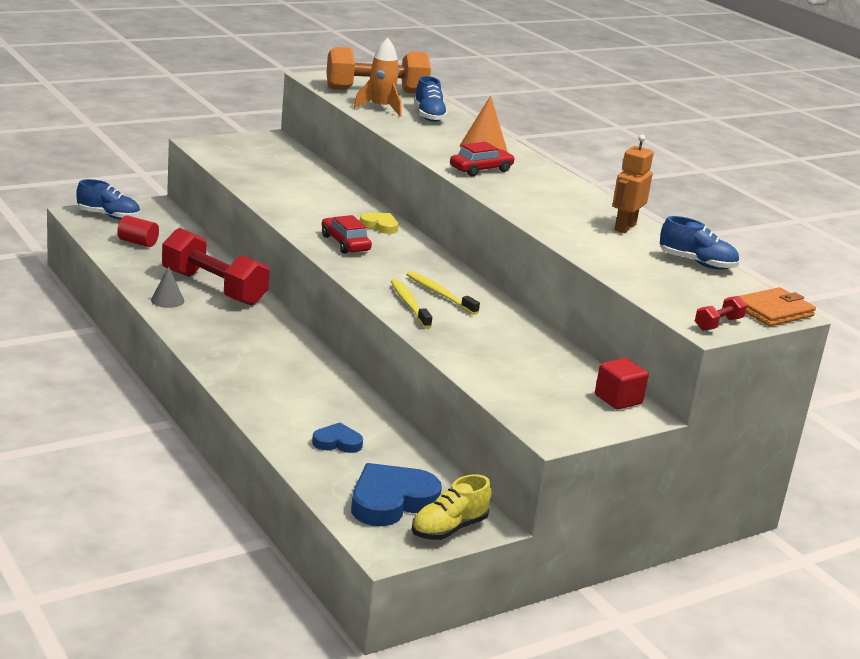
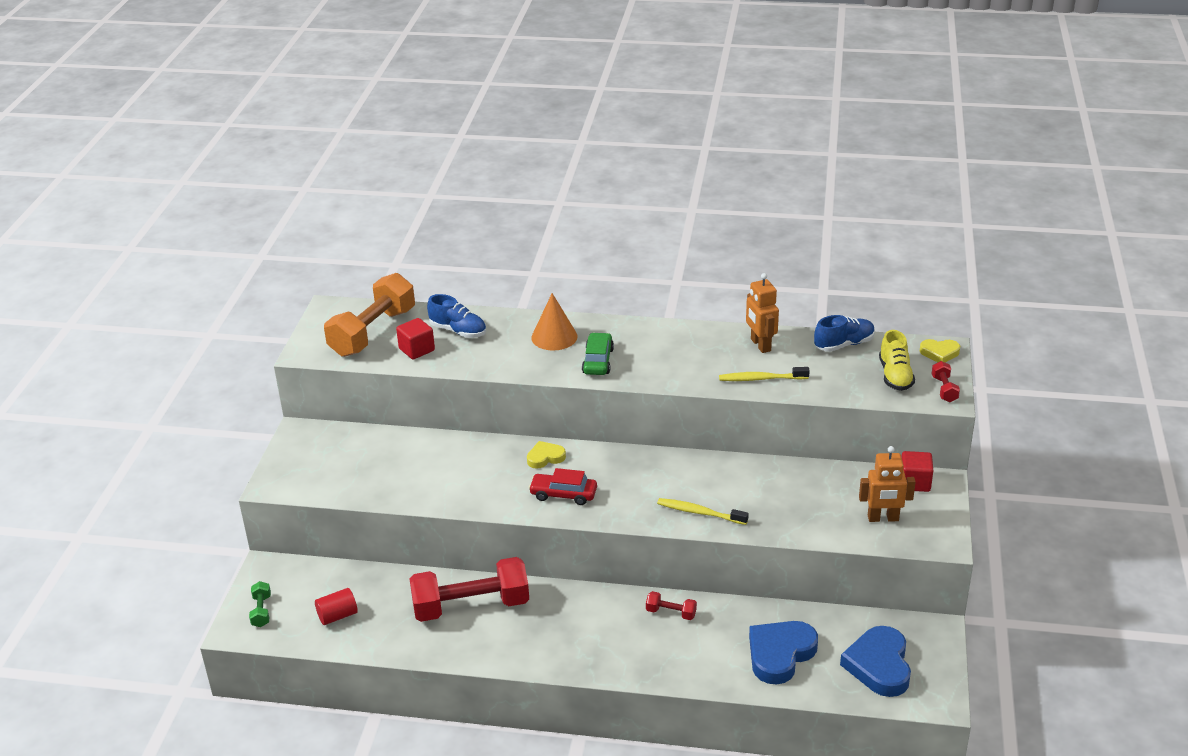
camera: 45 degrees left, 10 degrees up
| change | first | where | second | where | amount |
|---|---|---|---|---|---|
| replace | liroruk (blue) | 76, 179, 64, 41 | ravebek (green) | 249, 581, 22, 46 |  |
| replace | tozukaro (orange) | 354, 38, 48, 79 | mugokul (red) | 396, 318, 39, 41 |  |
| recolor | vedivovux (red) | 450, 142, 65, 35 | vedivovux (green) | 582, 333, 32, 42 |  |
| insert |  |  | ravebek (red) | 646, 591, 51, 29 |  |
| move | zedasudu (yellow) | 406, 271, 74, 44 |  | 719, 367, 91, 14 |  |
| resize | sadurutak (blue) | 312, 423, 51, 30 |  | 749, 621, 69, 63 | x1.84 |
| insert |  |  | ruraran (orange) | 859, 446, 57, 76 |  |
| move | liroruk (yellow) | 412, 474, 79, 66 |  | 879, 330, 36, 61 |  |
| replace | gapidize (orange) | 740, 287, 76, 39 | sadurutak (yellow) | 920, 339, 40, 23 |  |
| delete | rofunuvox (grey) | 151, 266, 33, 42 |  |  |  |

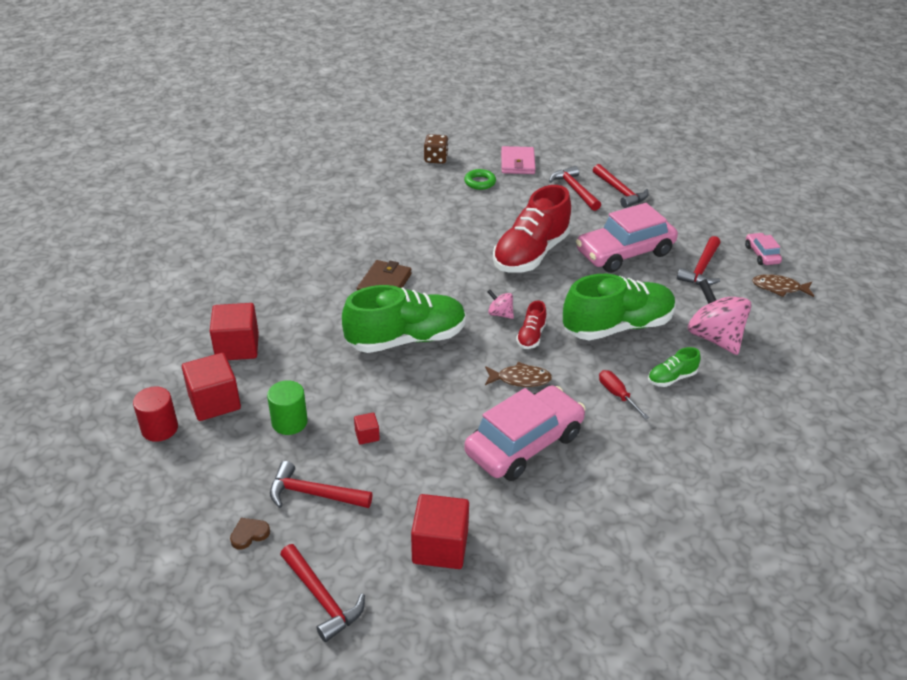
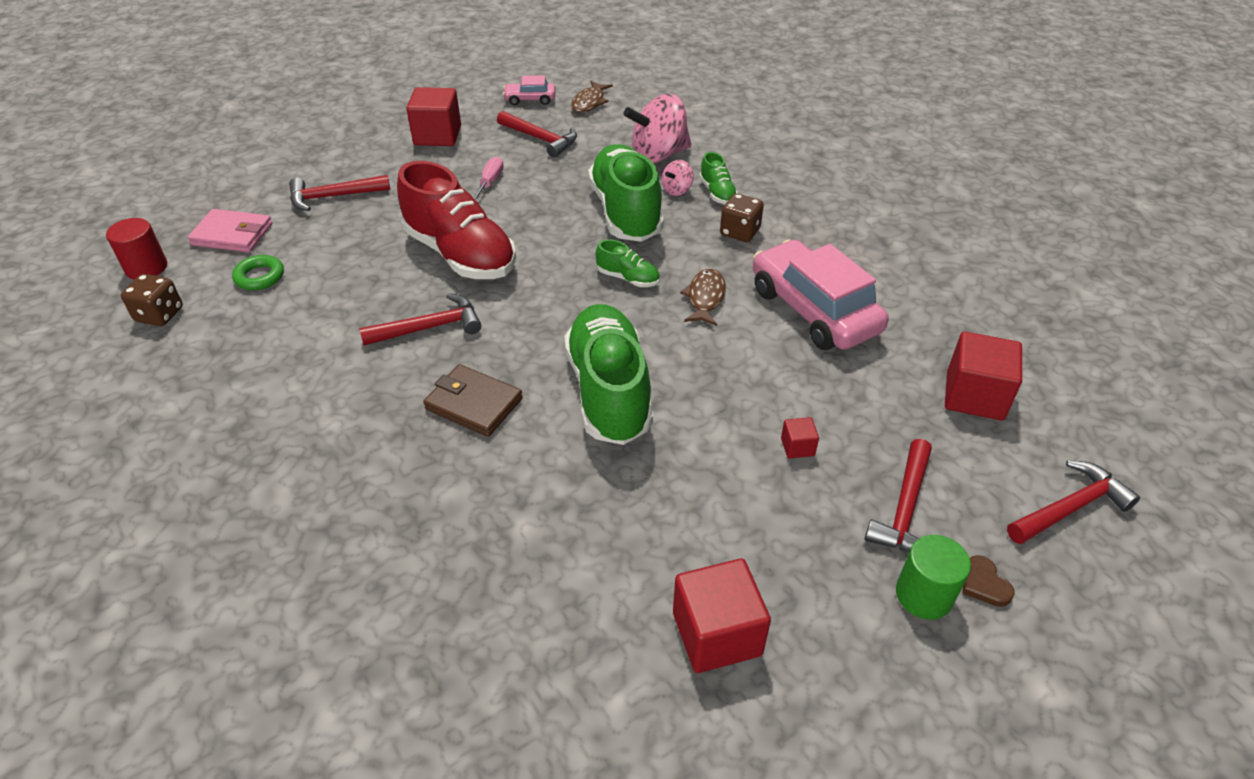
camera: 80 degrees left, 5 degrees up
| change | first | where | second | where | amount |
|---|---|---|---|---|---|
| move | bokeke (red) | 133, 387, 45, 55 |  | 106, 218, 61, 62 |  |
| move | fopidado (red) | 593, 164, 56, 44 |  | 359, 293, 122, 53 |  |
| move | mugokul (red) | 210, 303, 49, 57 |  | 406, 87, 55, 59 |  |
| replace | vedivovux (pink) | 576, 203, 102, 70 | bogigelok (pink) | 474, 157, 30, 44 |  |
| recolor | liroruk (red) | 516, 300, 31, 49 | liroruk (green) | 596, 239, 64, 48 |  |
| move | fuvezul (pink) | 487, 290, 27, 29 |  | 662, 160, 32, 36 |  |
| replace | bogigelok (red) | 599, 370, 50, 49 | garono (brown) | 720, 193, 44, 49 |  |
| move | bokeke (green) | 267, 380, 41, 55 |  | 896, 535, 75, 85 |  |

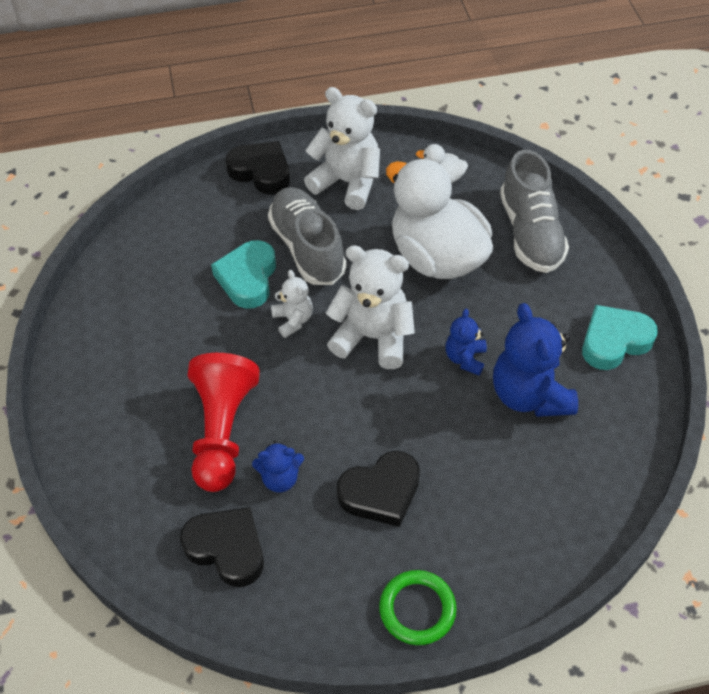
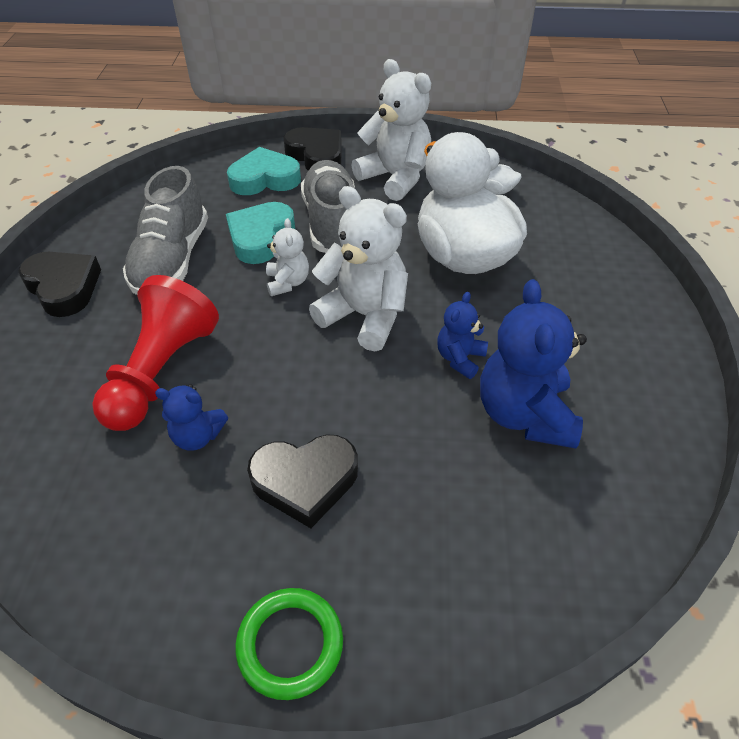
camera: 15 degrees right, 5 degrees down
| change | first | where | second | where | amount |
|---|---|---|---|---|---|
| move | sadurutak (black) | 180, 507, 84, 80 |  | 19, 252, 82, 65 |  |
| move | liroruk (grey) | 500, 150, 69, 123 |  | 123, 166, 85, 129 |  |
| move | sadurutak (turquoise) | 582, 305, 76, 65 |  | 227, 147, 74, 48 |  |

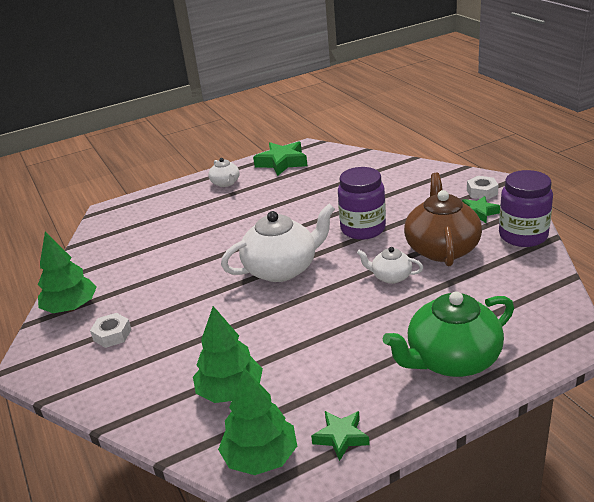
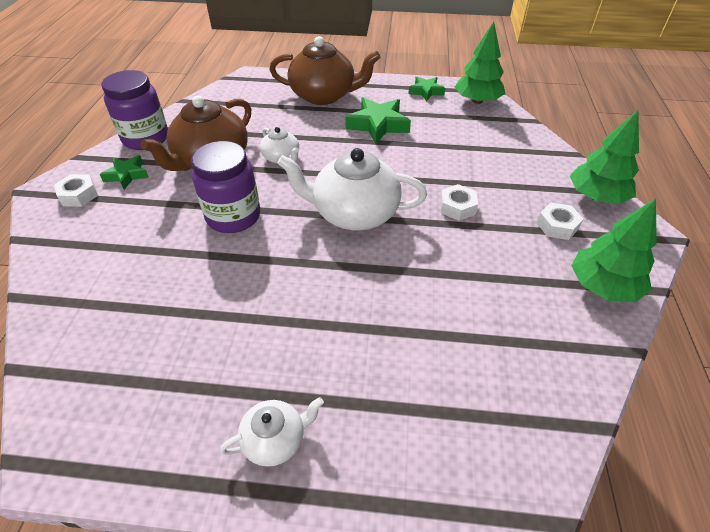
camera: 150 degrees left, 15 degrees up
| change | first | where | second | where | amount |
|---|---|---|---|---|---|
| rotate | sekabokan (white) | 209, 158, 31, 29 |  | 220, 397, 104, 70 | 60 degrees clockwise |
| recolor | sekabokan (green) | 383, 291, 131, 86 | sekabokan (brown) | 269, 36, 111, 69 |  |
| move | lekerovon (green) | 253, 141, 54, 35 |  | 345, 97, 66, 47 |  |
| insert |  |  | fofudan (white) | 440, 184, 38, 37 |  |
| move | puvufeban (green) | 193, 306, 70, 97 |  | 570, 110, 69, 94 |  |

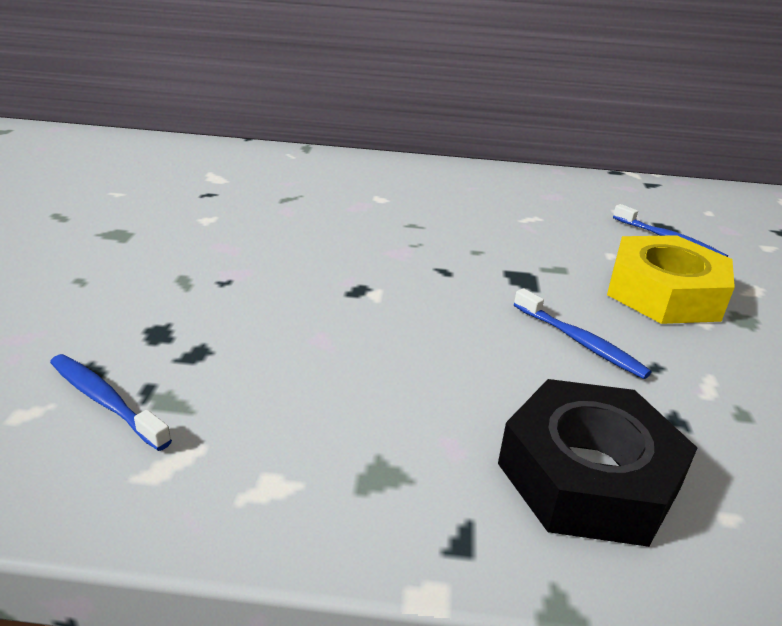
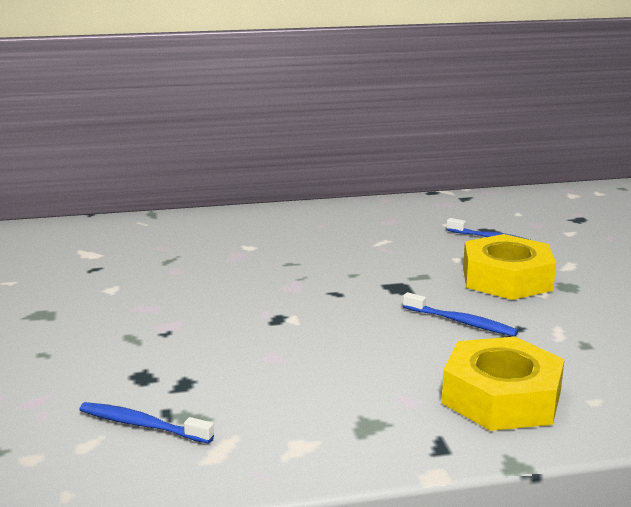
camera: 15 degrees left, 10 degrees down
| change | first | where | second | where | amount |
|---|---|---|---|---|---|
| recolor | fofudan (black) | 498, 379, 199, 168 | fofudan (yellow) | 442, 337, 123, 94 |  |

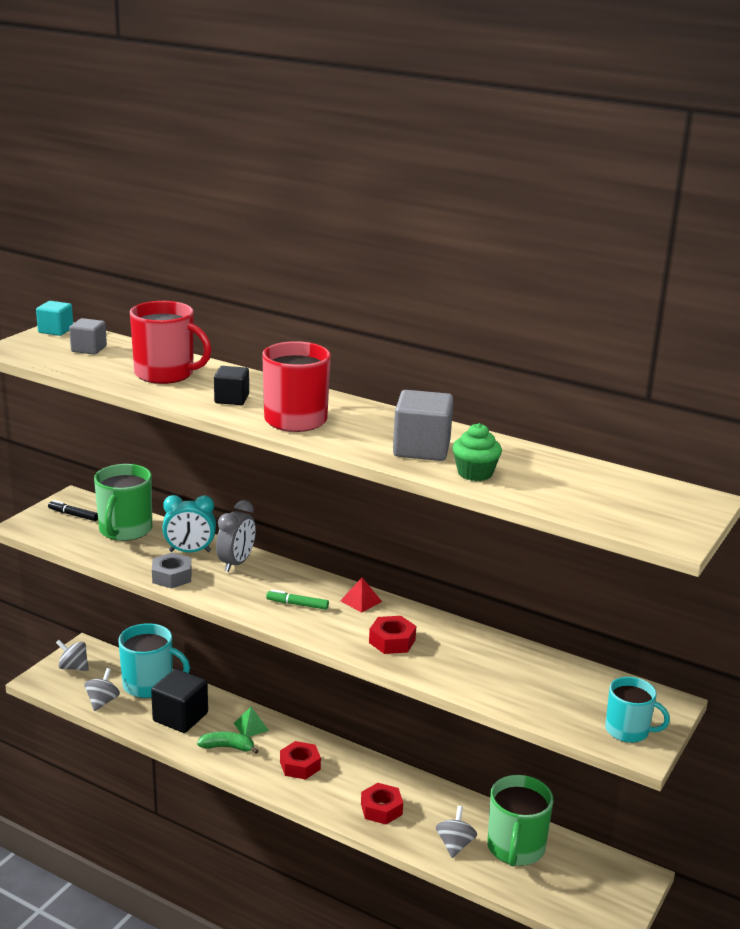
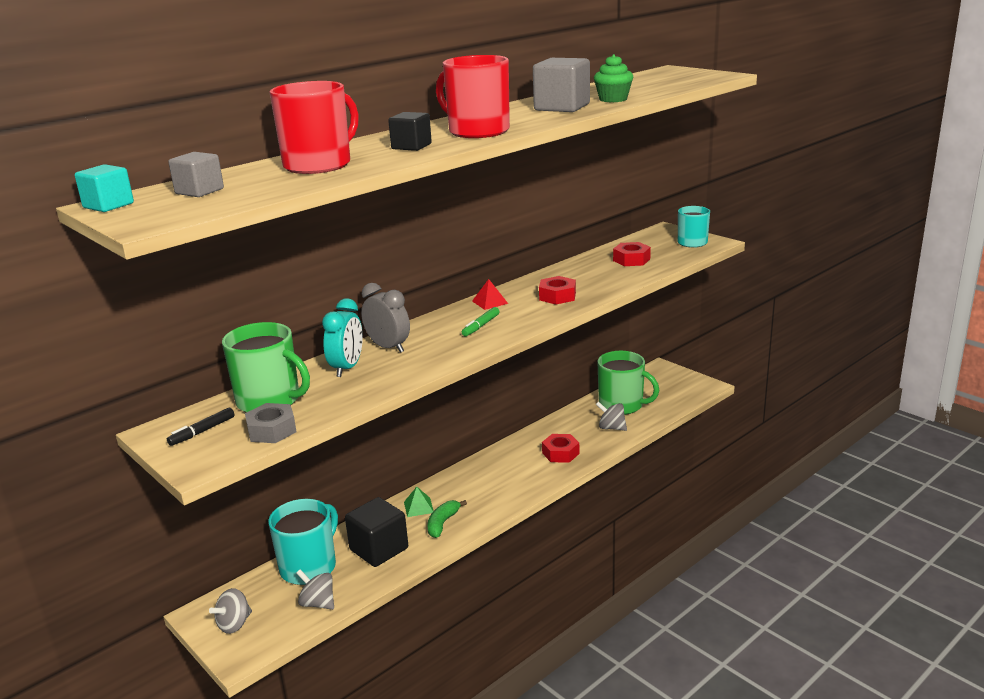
camera: 70 degrees left, 0 degrees up
| change | first | where | second | where | amount |
|---|---|---|---|---|---|
| move | fofudan (grey) | 152, 553, 40, 36 |  | 245, 403, 52, 40 |  |
| move | fofudan (red) | 280, 741, 41, 39 |  | 613, 242, 38, 24 |  |

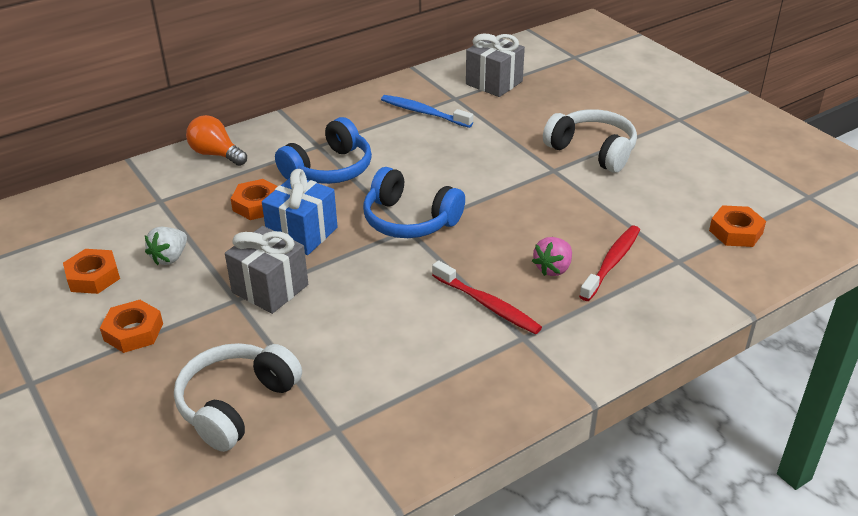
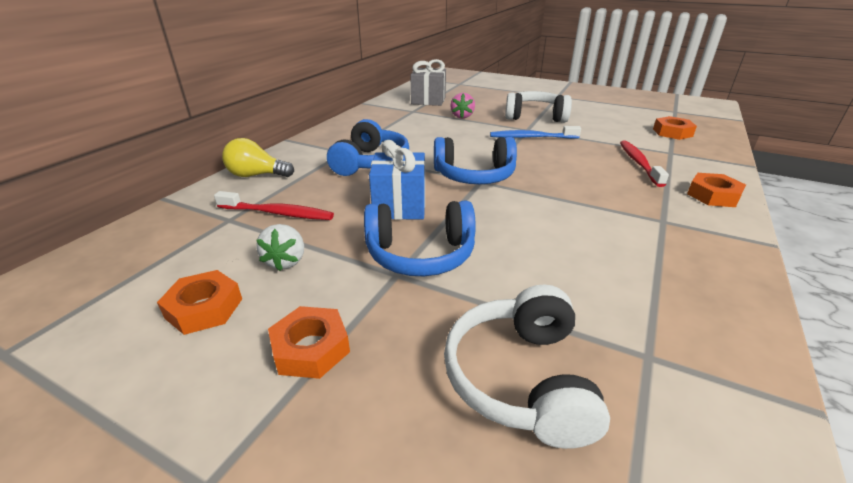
camera: 30 degrees left, 5 degrees down
| change | first | where | second | where | amount |
|---|---|---|---|---|---|
| move | zedasudu (red) | 432, 260, 110, 74 |  | 214, 191, 120, 29 |  |
| recolor | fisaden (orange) | 186, 115, 61, 51 | fisaden (yellow) | 222, 138, 72, 39 |  |
| replace | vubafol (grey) | 225, 226, 83, 88 | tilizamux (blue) | 364, 201, 112, 75 |  |
| move | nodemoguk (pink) | 532, 237, 40, 39 |  | 450, 93, 25, 25 |  |
| move | zedasudu (blue) | 381, 95, 92, 33 |  | 490, 126, 91, 13 |  |
| move | fofudan (orange) | 231, 179, 47, 41 |  | 687, 173, 59, 34 |  |

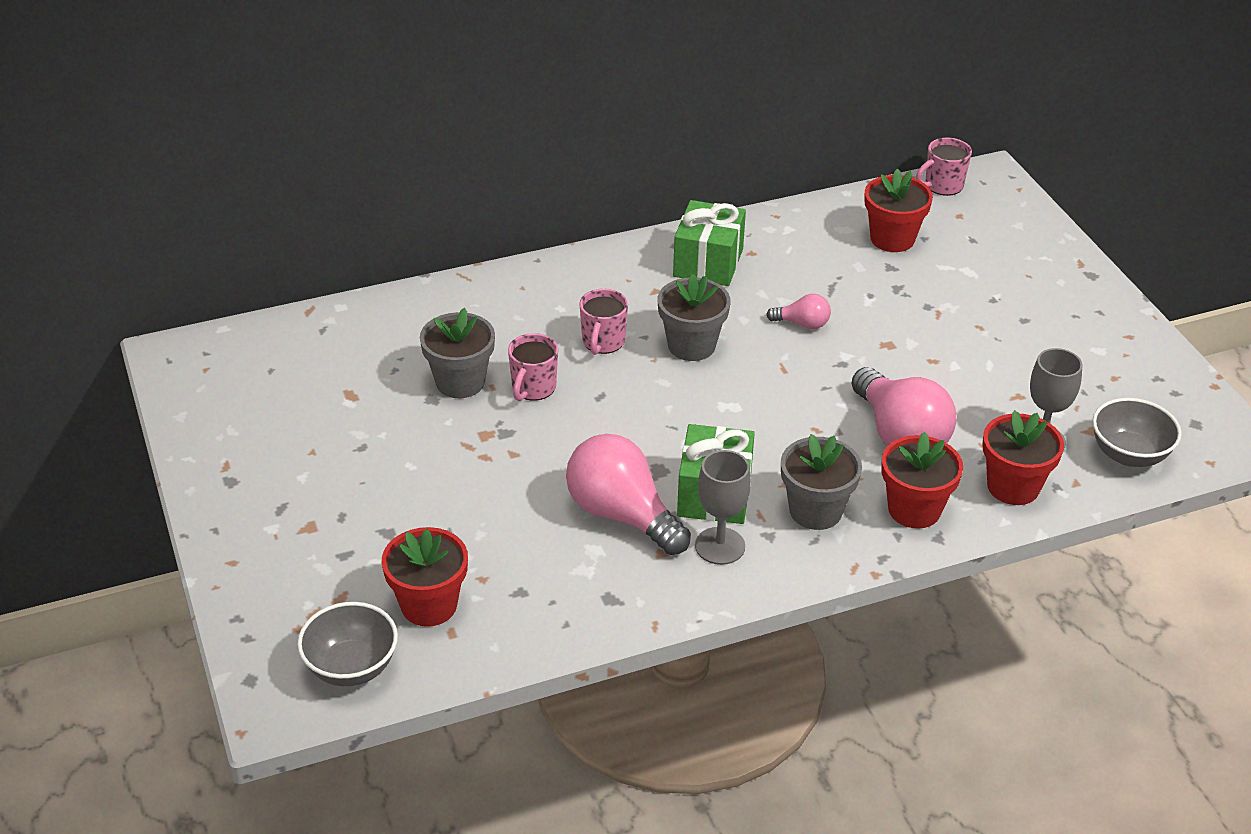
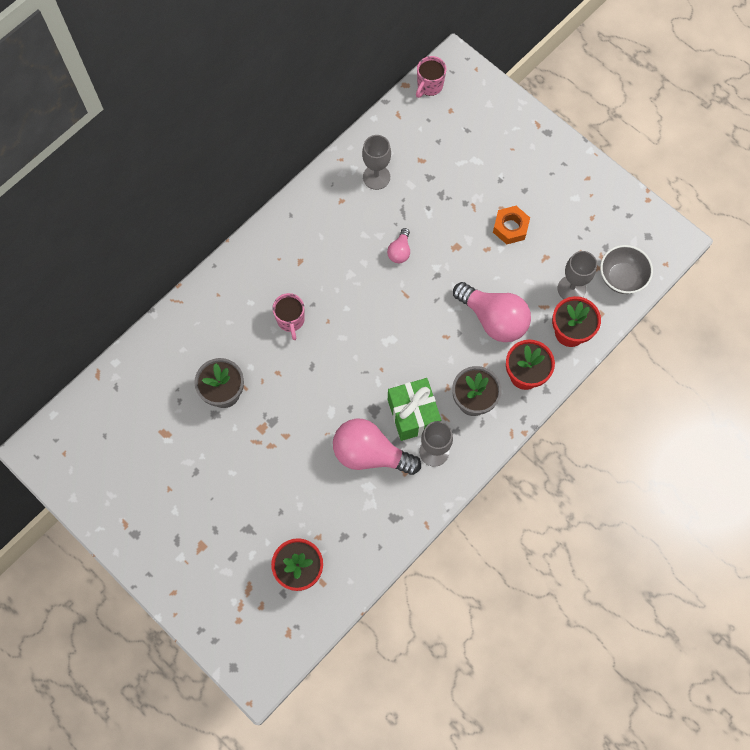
camera: 25 degrees left, 30 degrees up
| change | first | where | second | where | amount |
|---|---|---|---|---|---|
| insert |  |  | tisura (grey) | 362, 135, 29, 55 |  |
| rotate | fisaden (pink) | 766, 294, 65, 35 |  | 387, 228, 23, 35 | 120 degrees clockwise |
| insert |  |  | fofudan (orange) | 493, 206, 37, 38 |  |
| delete | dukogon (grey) | 297, 602, 101, 84 |  |  |  |
| delete | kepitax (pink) | 508, 333, 50, 68 |  |  |  |
| delete | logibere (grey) | 658, 274, 73, 87 |  |  |  |
| delete | vubafol (green) | 673, 200, 73, 86 |  |  |  |
| delete | logibere (red) | 864, 169, 69, 83 |  |  |  |

